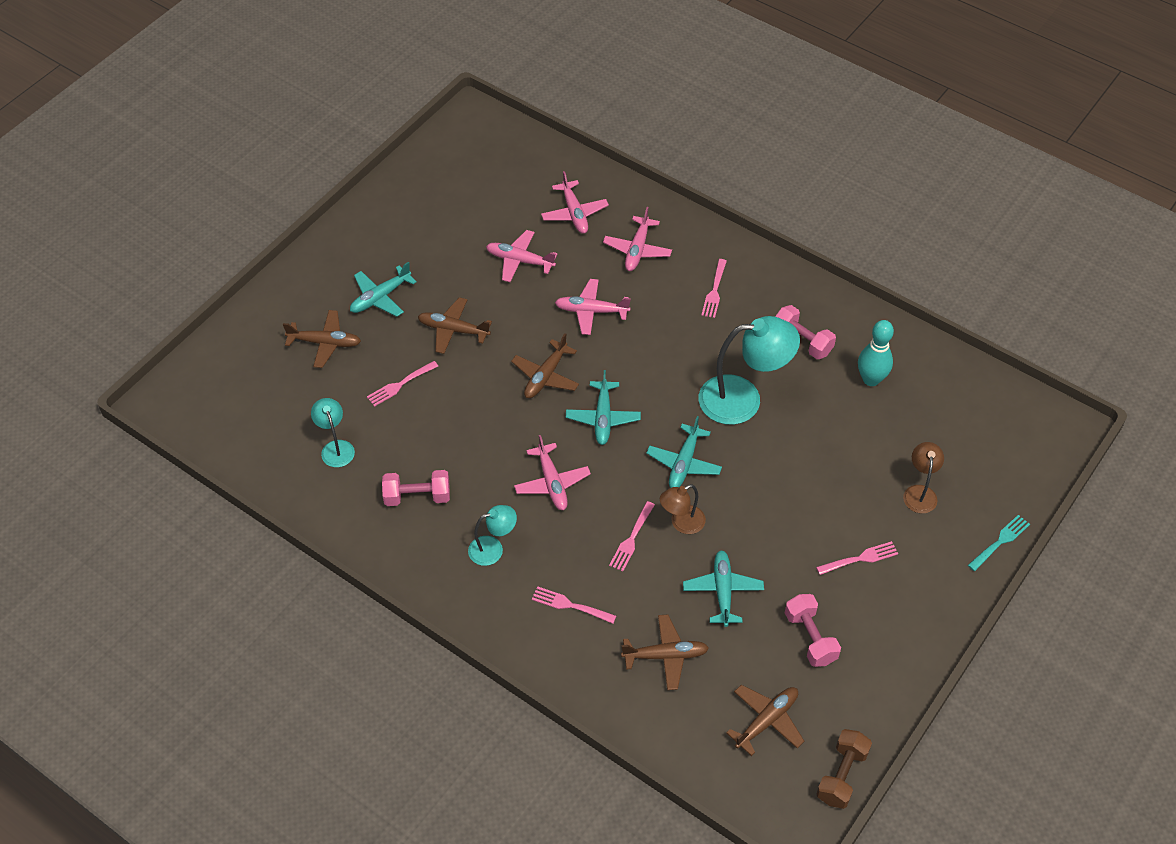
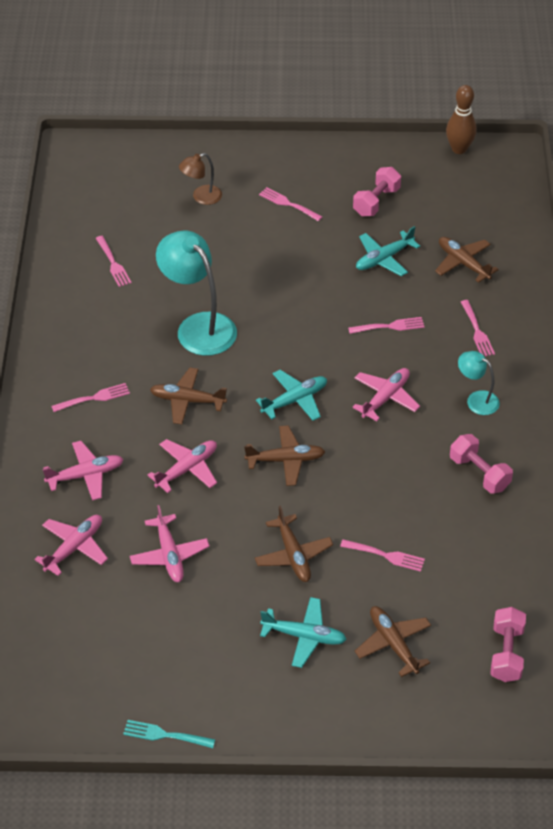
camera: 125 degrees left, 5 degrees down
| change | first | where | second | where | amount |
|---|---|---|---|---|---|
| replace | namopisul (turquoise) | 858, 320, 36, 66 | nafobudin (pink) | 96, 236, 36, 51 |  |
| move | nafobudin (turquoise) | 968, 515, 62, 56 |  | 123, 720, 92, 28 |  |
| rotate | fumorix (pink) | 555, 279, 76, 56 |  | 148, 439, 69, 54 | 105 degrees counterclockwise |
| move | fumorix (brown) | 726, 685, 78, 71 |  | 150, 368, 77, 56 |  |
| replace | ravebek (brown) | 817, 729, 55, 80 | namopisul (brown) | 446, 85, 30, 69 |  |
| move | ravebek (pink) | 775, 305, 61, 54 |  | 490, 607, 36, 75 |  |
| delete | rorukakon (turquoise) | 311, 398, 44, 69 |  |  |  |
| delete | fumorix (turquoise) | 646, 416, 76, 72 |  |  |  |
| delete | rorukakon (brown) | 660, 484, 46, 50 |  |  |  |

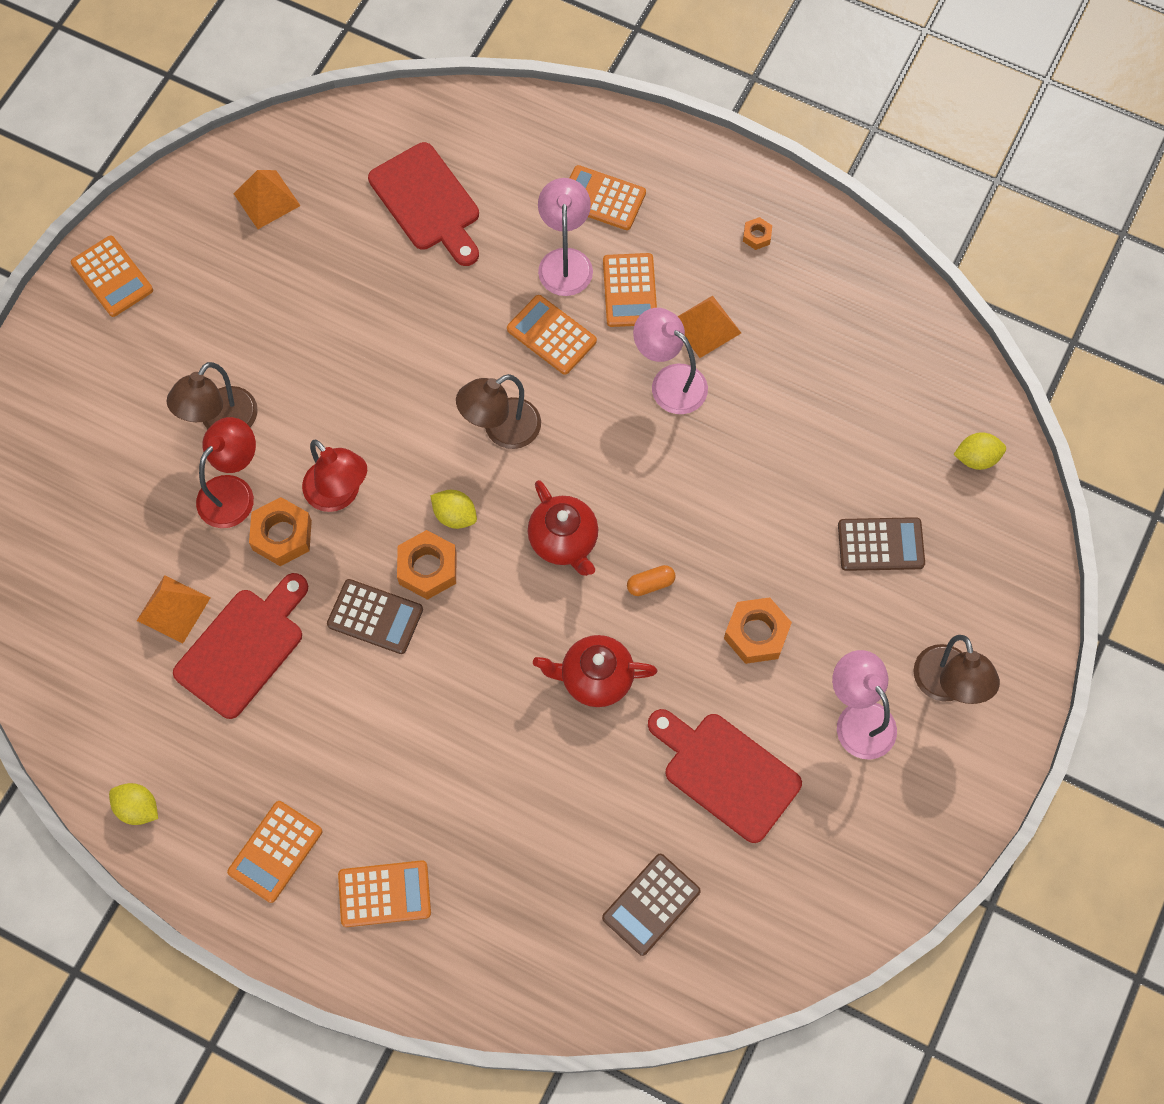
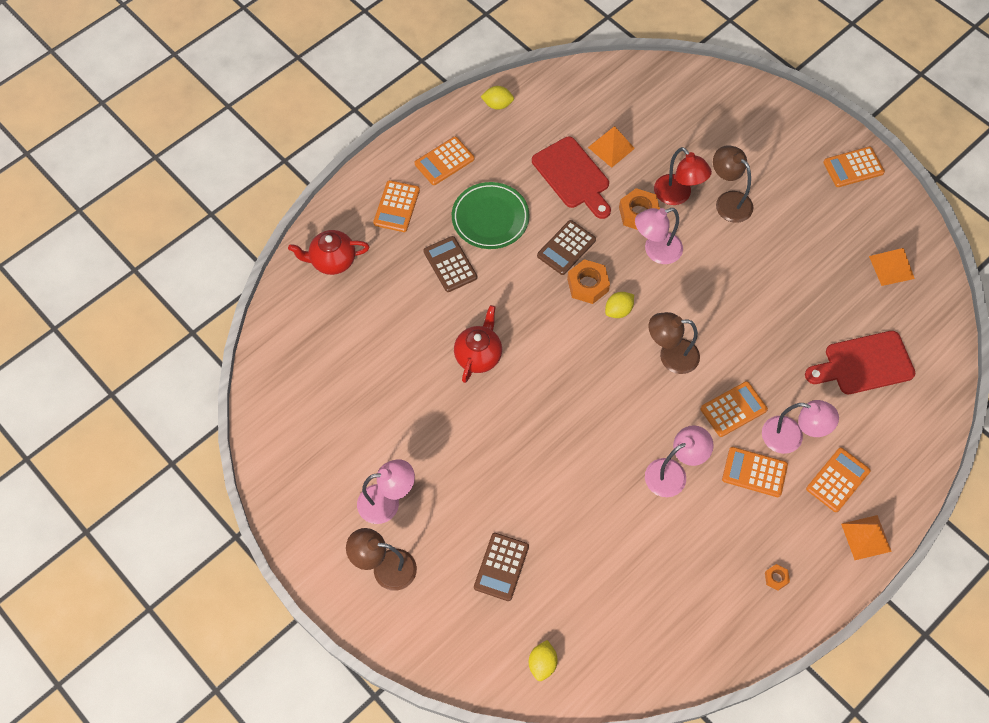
camera: 110 degrees right, 5 degrees down
| change | first | where | second | where | amount |
|---|---|---|---|---|---|
| move | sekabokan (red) | 528, 480, 70, 96 |  | 288, 230, 82, 45 |  |
| rotate | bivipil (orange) | 227, 801, 95, 102 |  | 415, 137, 60, 48 | 90 degrees counterclockwise |
| move | bivipil (brown) | 602, 854, 99, 102 |  | 423, 236, 54, 56 |  |
| insert |  |  | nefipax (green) | 452, 182, 78, 67 |  |
| rotate | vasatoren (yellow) | 109, 783, 49, 42 |  | 481, 86, 33, 24 | 45 degrees clockwise |
| recolor | rorukakon (red) | 302, 440, 65, 72 | rorukakon (pink) | 635, 208, 48, 56 |  |
| rotate | rorukakon (brown) | 456, 374, 85, 75 |  | 648, 312, 52, 62 | 75 degrees counterclockwise |
| move | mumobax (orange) | 678, 296, 63, 62 |  | 841, 515, 51, 45 |  |
| delete | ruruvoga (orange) | 627, 565, 49, 31 |  |  |  |
| delete | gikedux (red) | 648, 709, 154, 134 |  |  |  |
| delete | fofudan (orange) | 724, 597, 68, 67 |  |  |  |

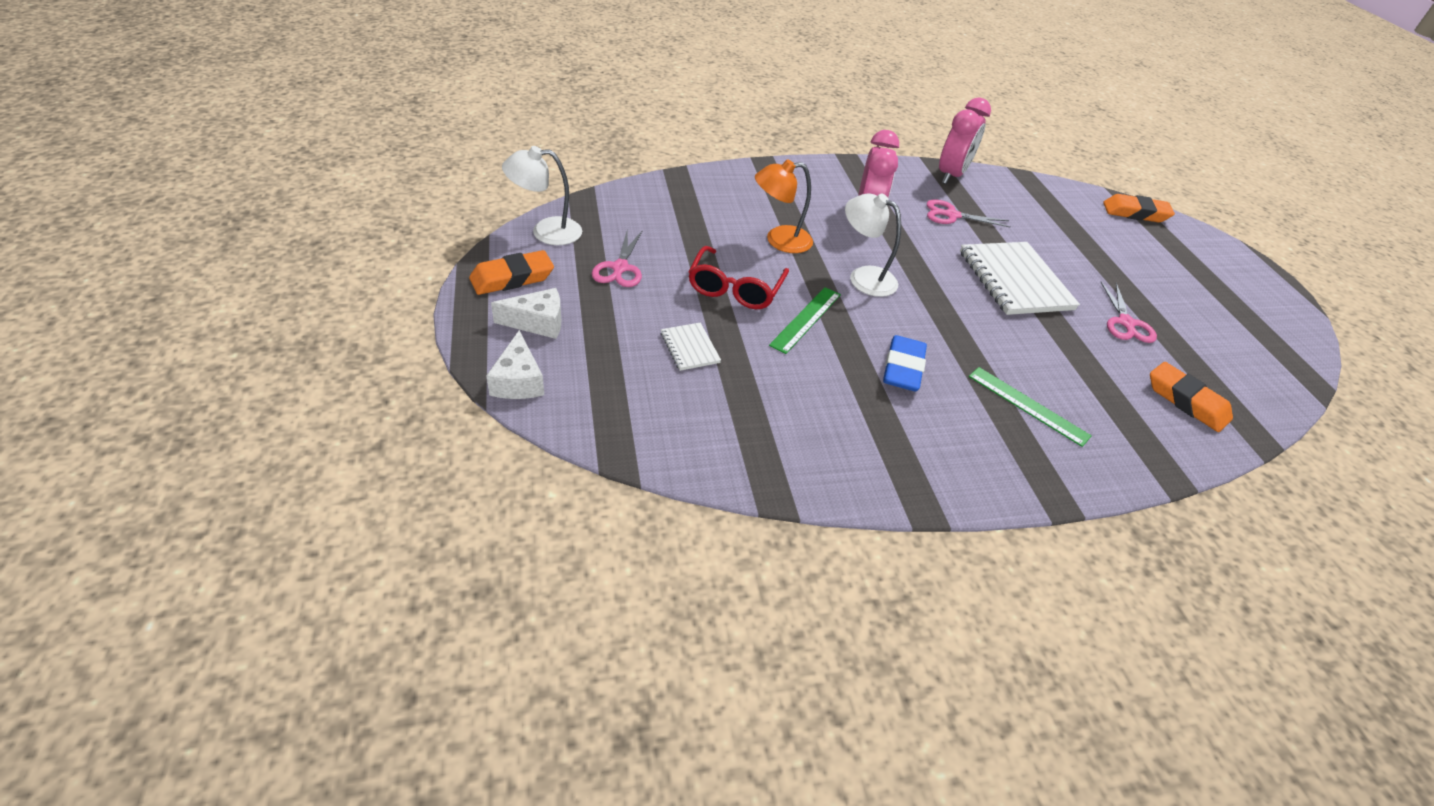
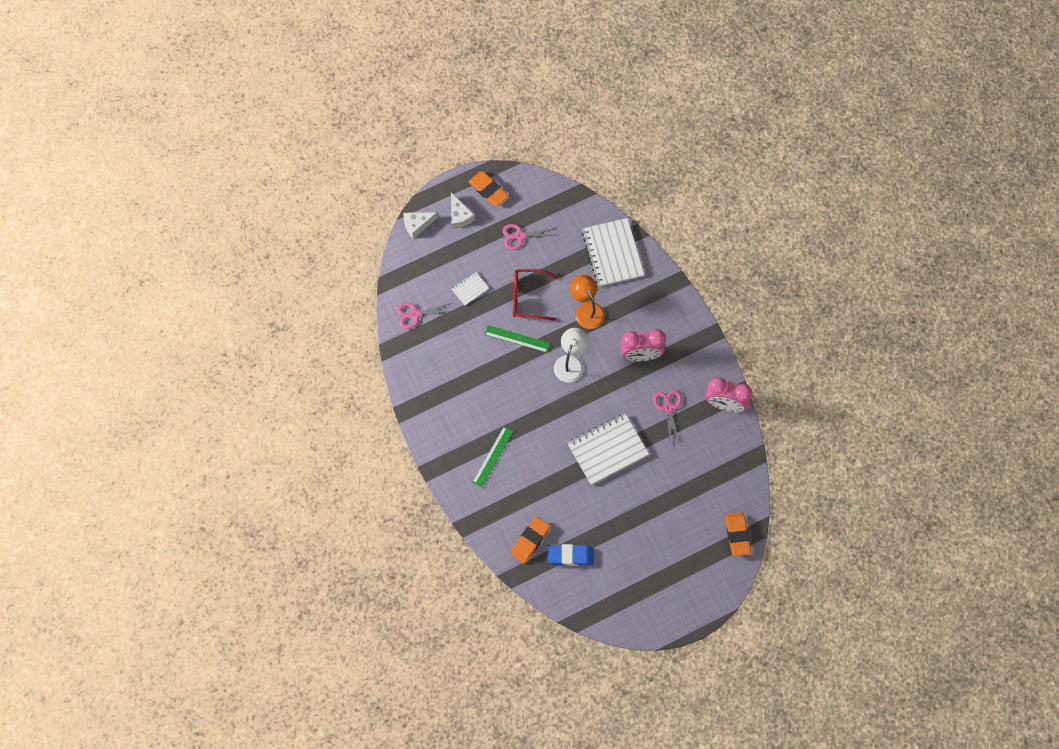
camera: 80 degrees right, 25 degrees up
| change | first | where | second | where | amount |
|---|---|---|---|---|---|
| move | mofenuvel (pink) | 1101, 282, 56, 61 |  | 397, 303, 55, 26 |  |
| move | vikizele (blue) | 883, 335, 44, 56 |  | 548, 544, 46, 22 |  |
| insert |  |  | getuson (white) | 582, 218, 62, 69 |  |
| delete | rorukakon (white) | 502, 146, 80, 99 |  |  |  |

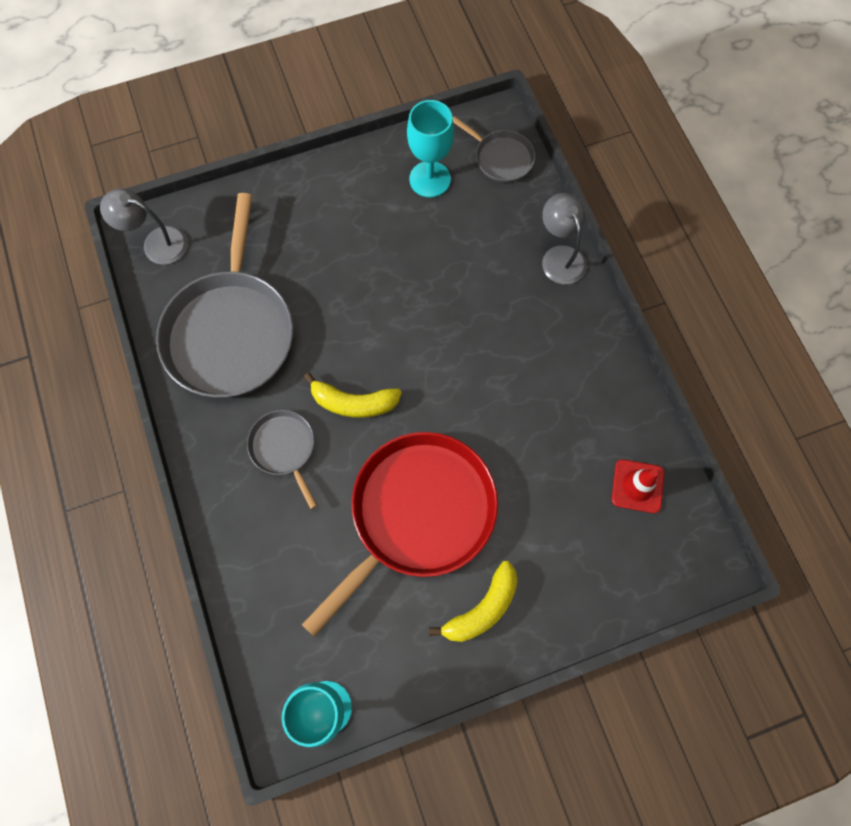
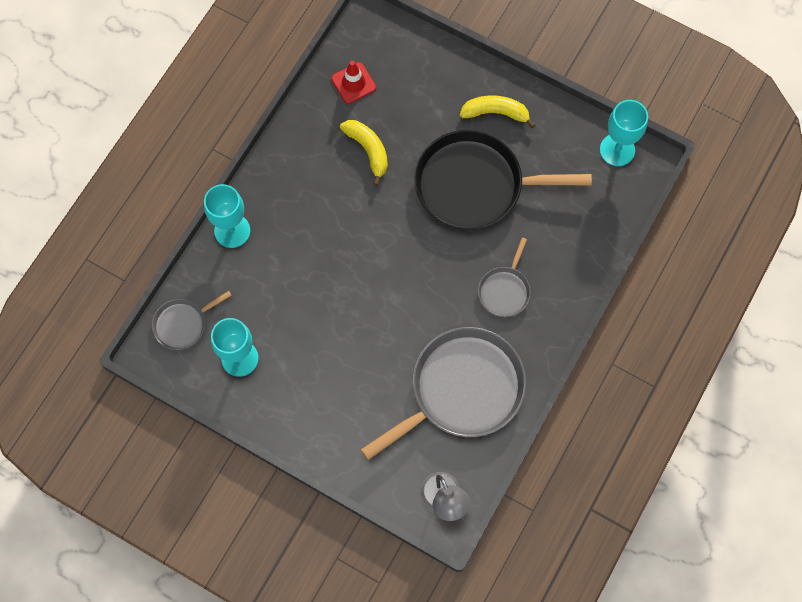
camera: 130 degrees left, 0 degrees up
| change | first | where | second | where | amount |
|---|---|---|---|---|---|
| rotate | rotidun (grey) | 453, 116, 82, 67 |  | 152, 291, 80, 59 | 120 degrees counterclockwise |
| replace | rorukakon (grey) | 542, 193, 44, 91 | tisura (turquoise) | 204, 184, 46, 64 |  |
| move | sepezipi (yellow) | 304, 373, 98, 45 |  | 340, 120, 48, 66 |  |
| recolor | rotidun (red) | 302, 432, 196, 205 | rotidun (black) | 414, 130, 178, 100 |  |

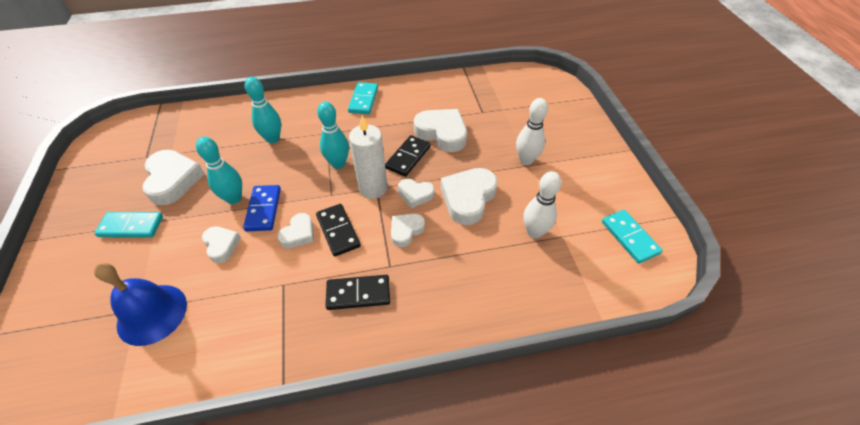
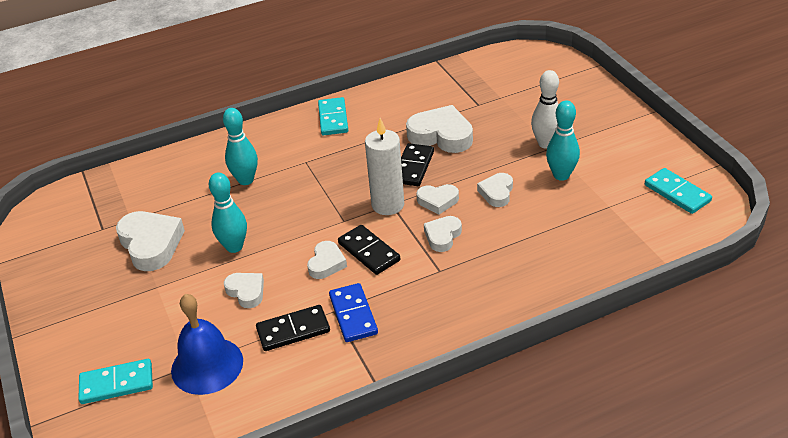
camera: 10 degrees left, 10 degrees down
| change | first | where | second | where | amount |
|---|---|---|---|---|---|
| move | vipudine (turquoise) | 94, 212, 69, 26 |  | 78, 359, 75, 45 |  |
| move | vipudine (black) | 326, 275, 64, 35 |  | 256, 305, 74, 46 |  |
| move | vipudine (blue) | 243, 185, 38, 46 |  | 329, 283, 49, 59 |  |
| resize | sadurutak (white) | 441, 168, 57, 57 |  | 477, 173, 36, 34 | x0.57 |
| move | namopisul (turquoise) | 317, 102, 32, 67 |  | 546, 100, 34, 81 |  |
| delete | namopisul (white) | 524, 171, 37, 68 |  |  |  |

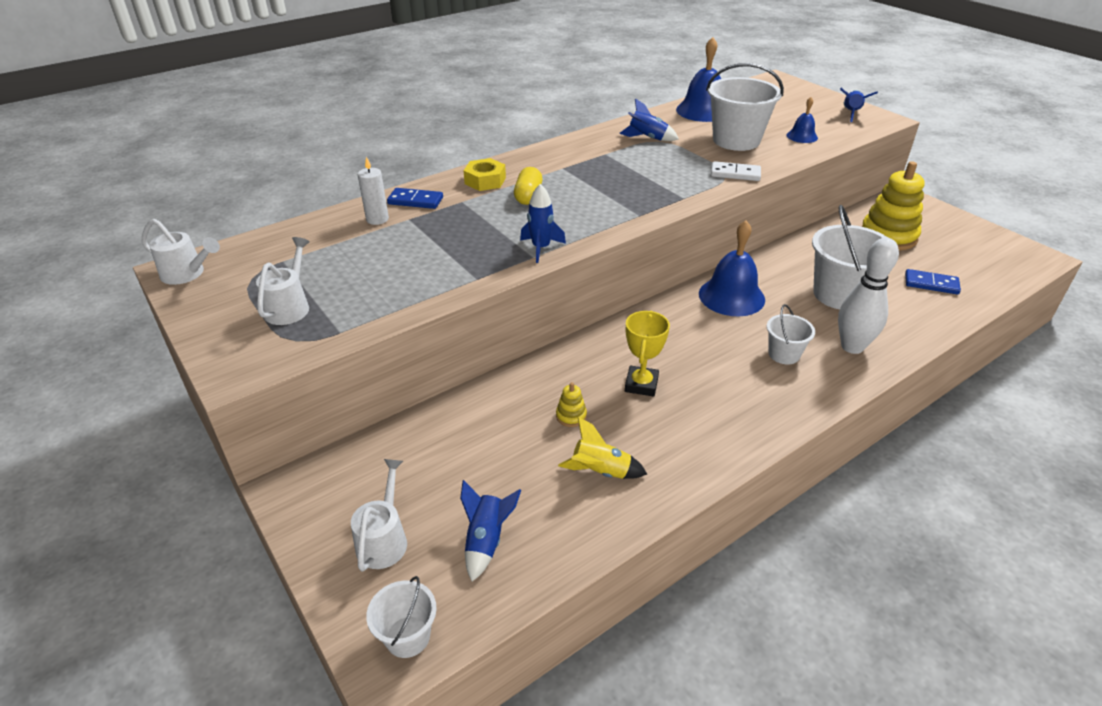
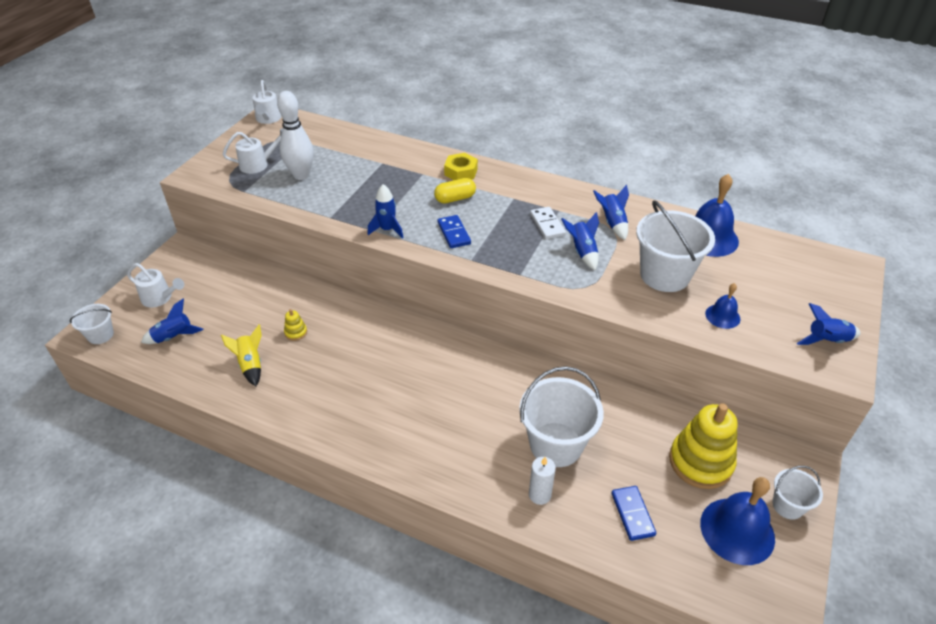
camera: 60 degrees right, 5 degrees up
| change | first | where | second | where | amount |
|---|---|---|---|---|---|
| rotate | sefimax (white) | 351, 459, 56, 113 |  | 127, 263, 57, 44 | 45 degrees clockwise |
| move | namopisul (white) | 838, 238, 61, 116 |  | 277, 91, 37, 89 |  |
| move | vipudine (blue) | 387, 188, 56, 21 |  | 438, 215, 33, 33 |  |
| move | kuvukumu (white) | 358, 157, 31, 68 |  | 529, 457, 27, 48 |  |
| move | vipudine (white) | 711, 161, 50, 20 |  | 530, 207, 36, 32 |  |
| insert |  |  | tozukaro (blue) | 561, 212, 38, 58 |  |
| move | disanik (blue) | 699, 221, 66, 95 |  | 700, 477, 75, 88 |  |
| move | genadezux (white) | 767, 304, 48, 61 |  | 773, 466, 50, 54 |  |
| delete | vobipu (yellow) | 625, 311, 45, 86 |  |  |  |

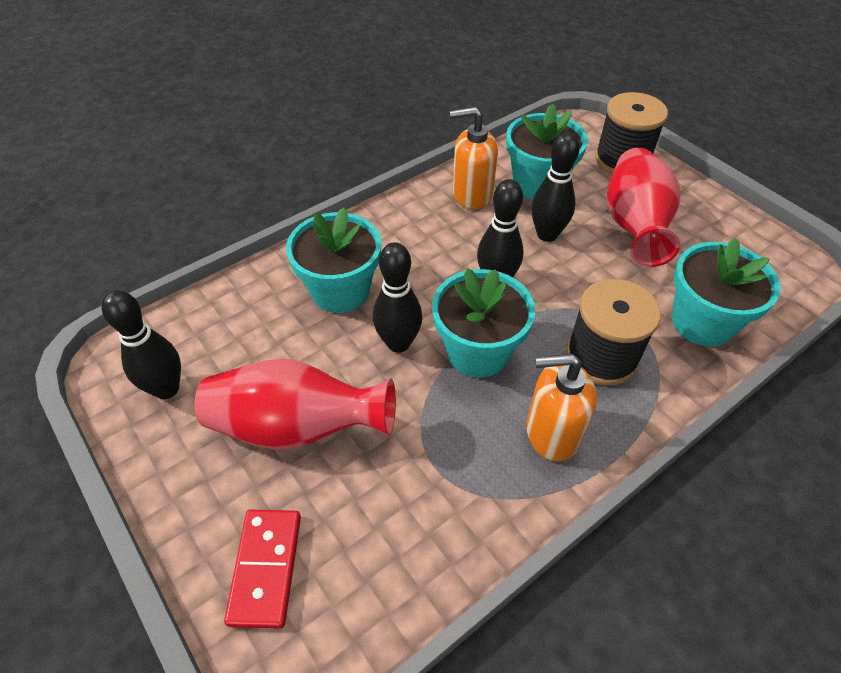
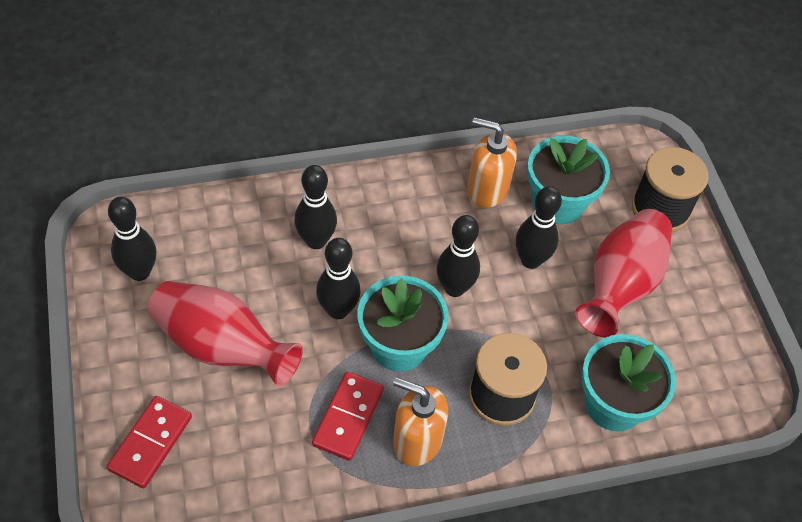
camera: 20 degrees right, 5 degrees up
| change | first | where | second | where | amount |
|---|---|---|---|---|---|
| replace | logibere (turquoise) | 286, 207, 96, 106 | namopisul (black) | 294, 165, 43, 84 |  |
| insert |  |  | vipudine (red) | 312, 371, 72, 90 |  |

